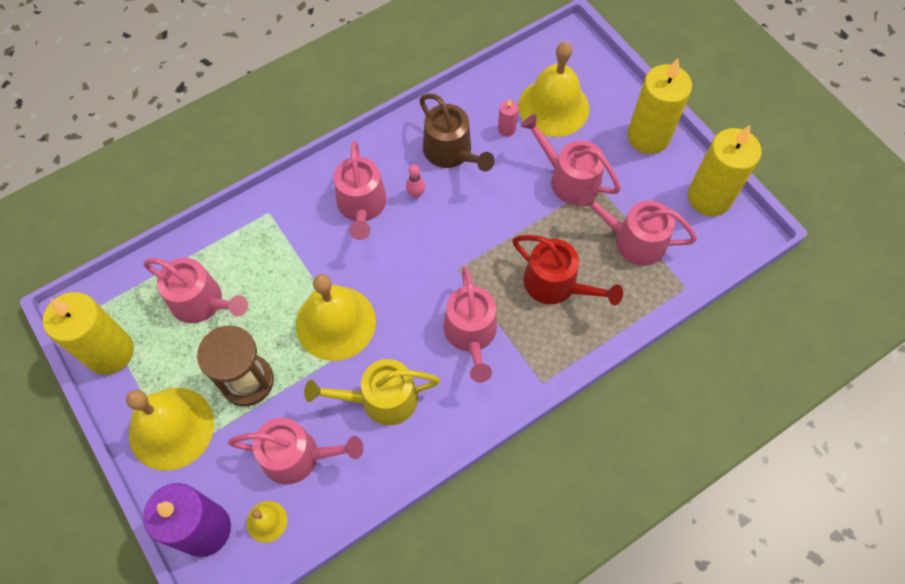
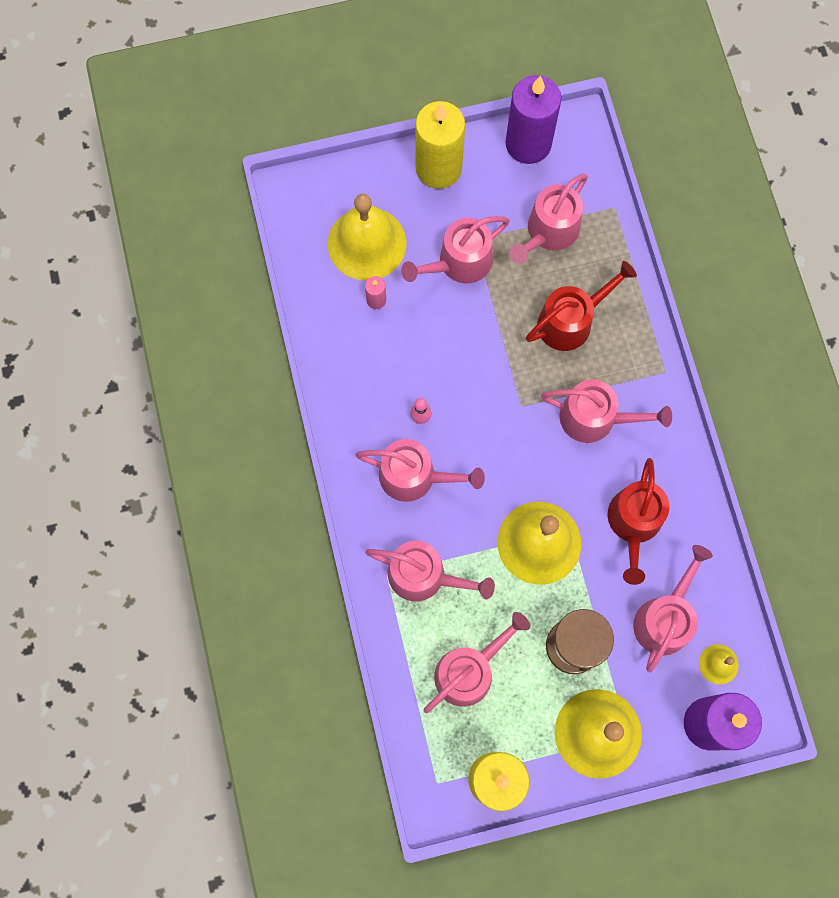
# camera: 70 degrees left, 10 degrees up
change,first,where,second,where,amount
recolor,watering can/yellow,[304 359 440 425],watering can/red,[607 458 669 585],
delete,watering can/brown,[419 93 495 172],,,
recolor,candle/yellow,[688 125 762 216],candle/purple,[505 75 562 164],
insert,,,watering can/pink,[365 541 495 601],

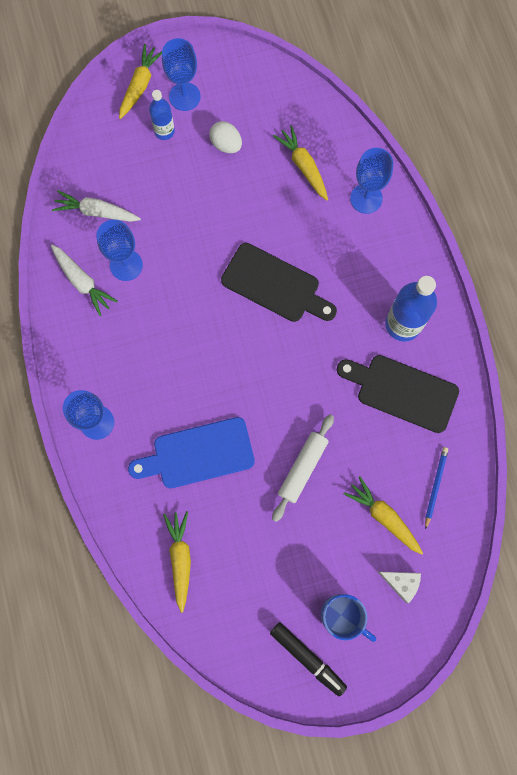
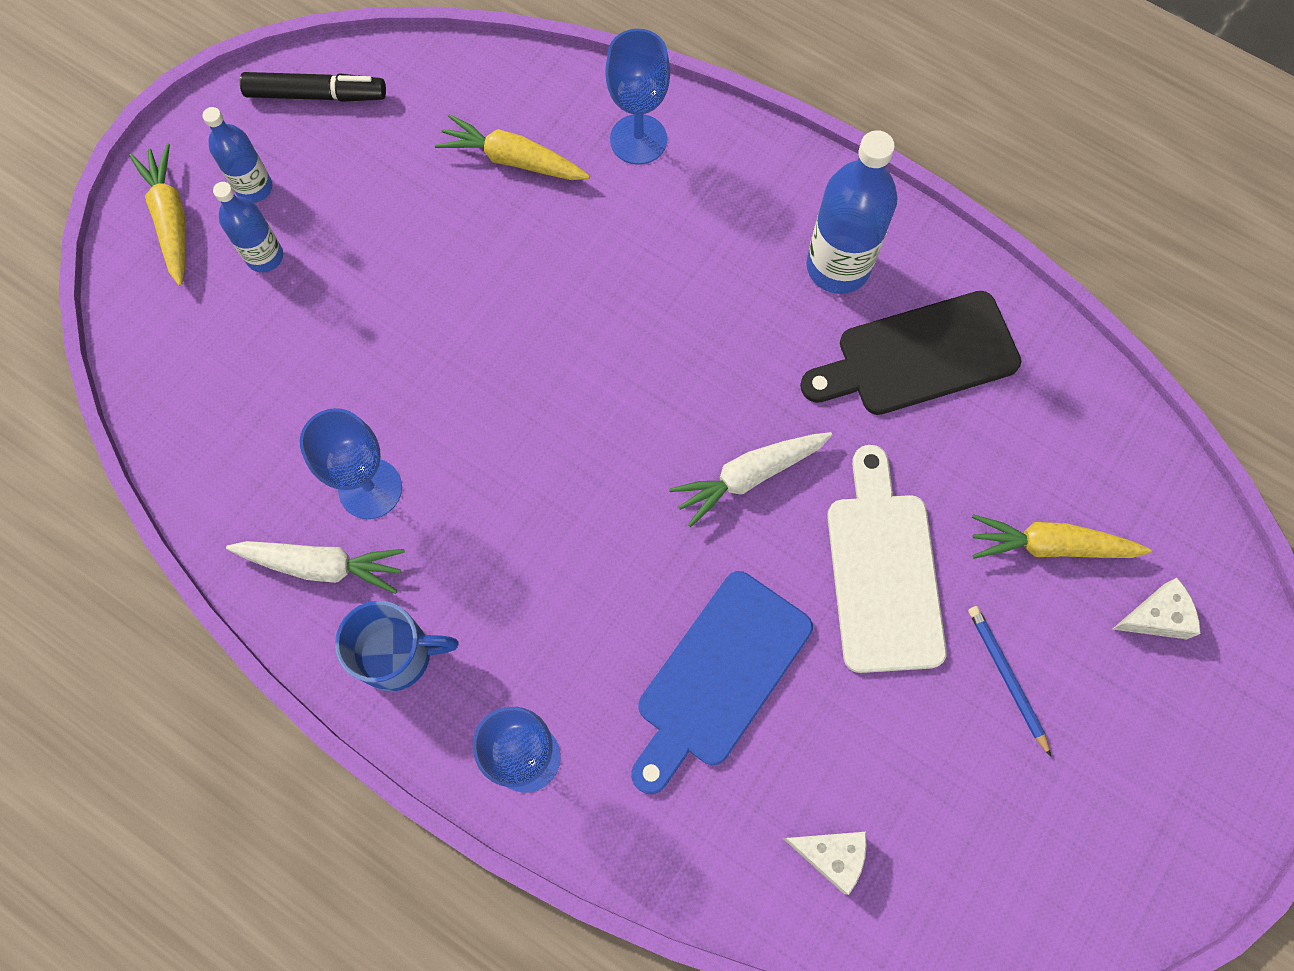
# camera: 40 degrees left, 5 degrees down
change,first,where,second,where,amount
move,carrot/white,[52 190 141 222],,[669 432 832 527],
replace,goblet/blue,[162 38 200 111],bottle/blue,[203 107 272 203],
replace,carrot/yellow,[163 511 191 613],cheese/white,[782 832 867 895],
delete,egg/white,[209 121 242 153],,,
delete,cutting board/black,[221 243 337 322],,,
move,marker/black,[270 622 347 696],,[240 72 386 102],
replace,rolling pin/white,[272 414 334 522],cutting board/white,[827 445 947 673],
move,mug/blue,[321 594 376 642],,[335 601 458 691],
move,pencil/blue,[425 447 448 530],,[968 606 1051 757],

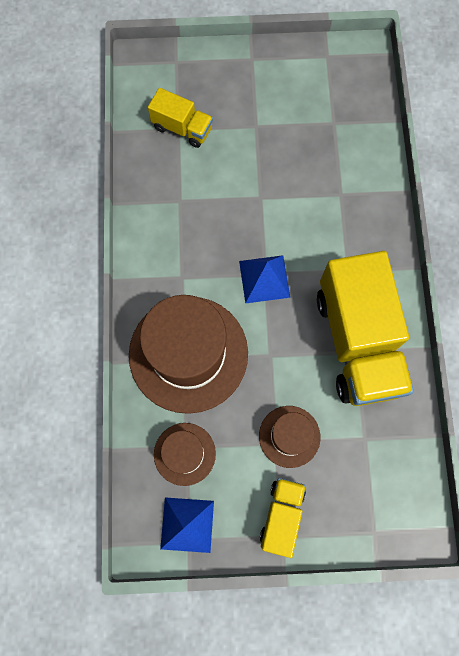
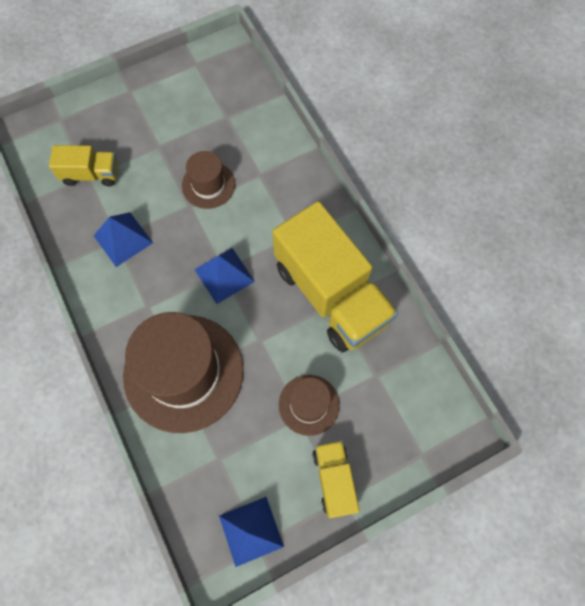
# camera: 25 degrees left, 5 degrees down
change,first,where,second,where,amount
move,hat/brown,[154 423 216 486],,[182 151 235 209],
insert,,,pyramid/blue,[93 212 153 267],

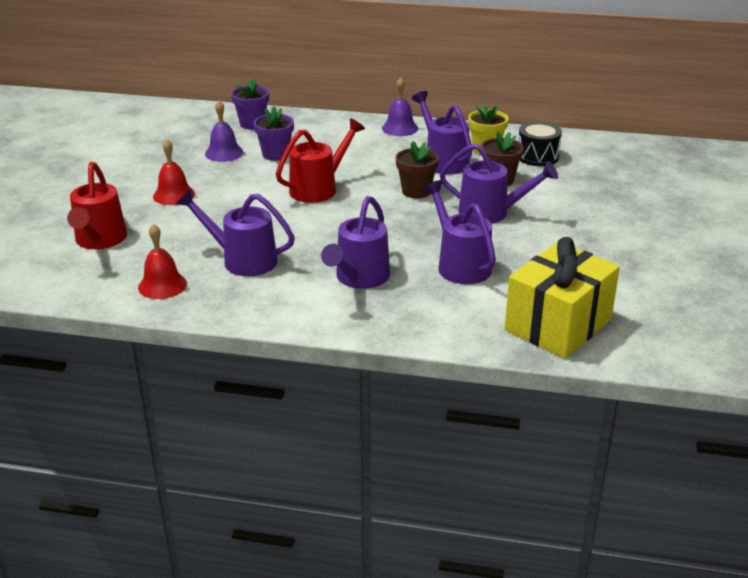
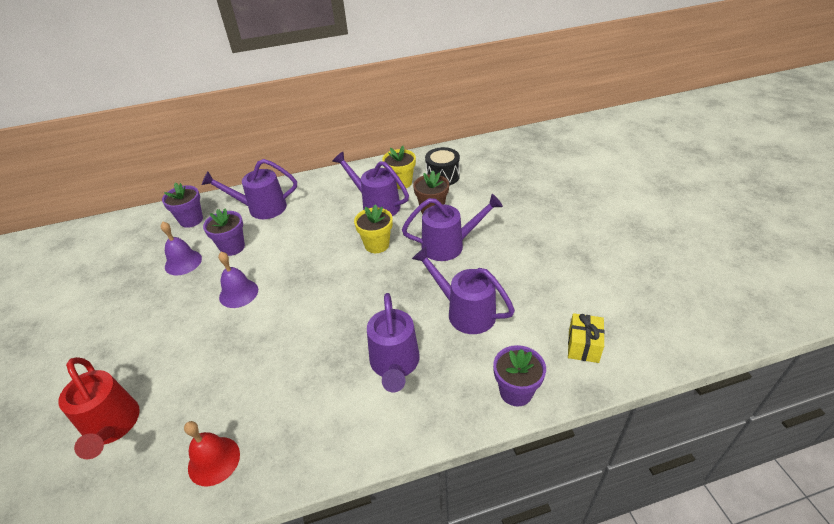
# camera: 25 degrees left, 10 degrees up
change,first,where,second,where,amount
delete,bell/red,[153 139 195 205],,,
move,watering can/purple,[176 189 295 276],,[202 159 297 219],
delete,watering can/red,[276 118 365 203],,,
move,bell/purple,[382 77 418 136],,[218 252 258 308],
recolor,flower pot/brown,[396 141 439 198],flower pot/yellow,[354 204 393 253],
resize,gift/yellow,[505 237 620 358],,[568 313 605 363],x0.48
insert,,,flower pot/purple,[493 345 546 407],

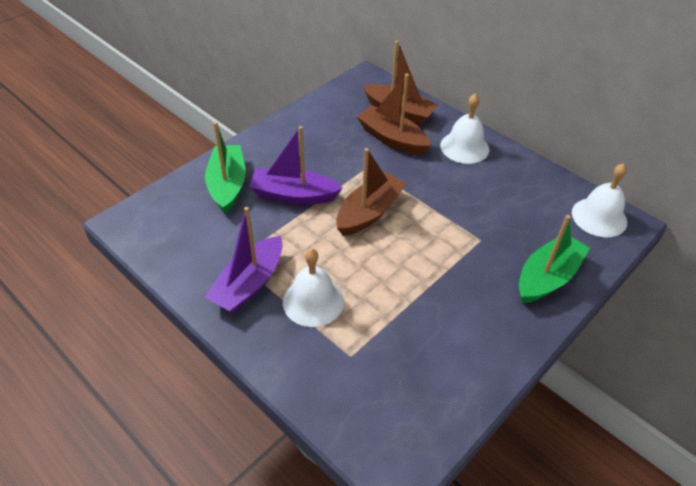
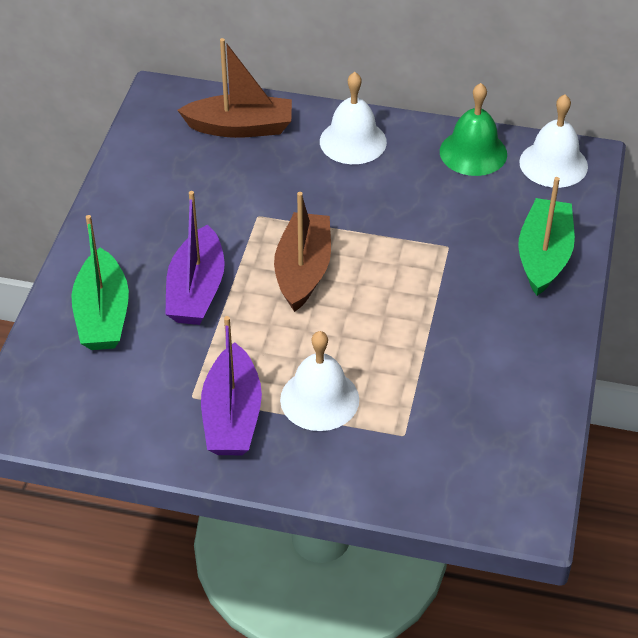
# camera: 30 degrees left, 0 degrees up
change,first,where,second,where,amount
rotate,boat/green,[205 122 246 214],,[71 215 129 350],150 degrees counterclockwise
rotate,boat/purple,[249 126 343 205],,[165 191 225 325],60 degrees counterclockwise
delete,boat/brown,[356 74 431 155],,,
insert,,,bell/green,[440 83 507 176],

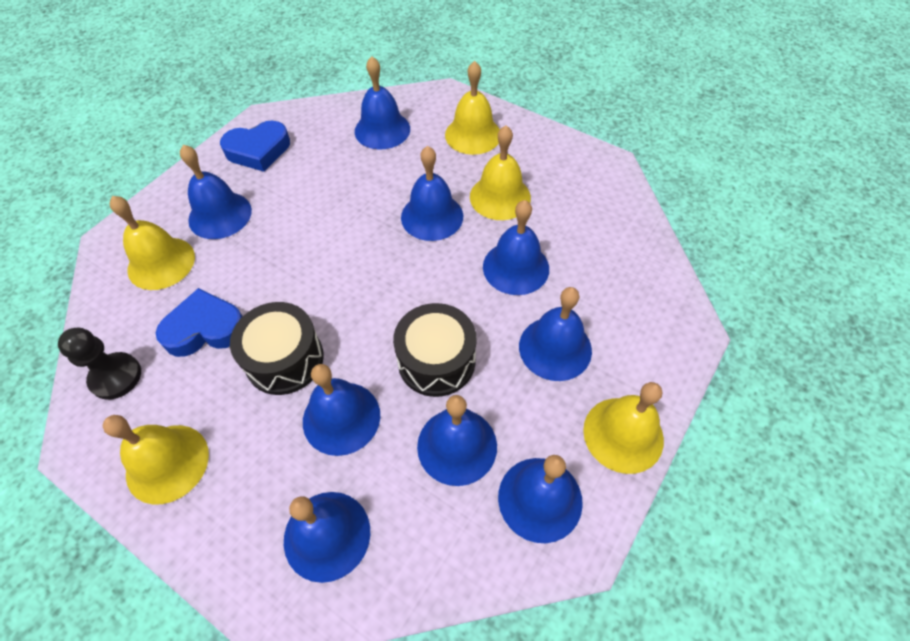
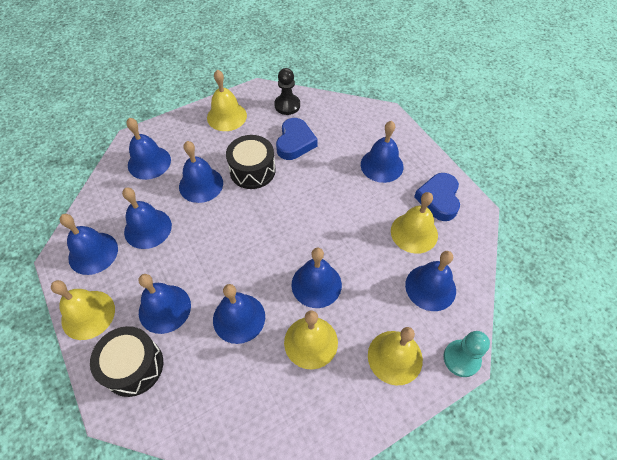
# camera: 115 degrees right, 0 degrees up
change,first,where,second,where,amount
move,bell/yellow,[110 196 195 290],,[391 192 438 254],
move,drum/black,[393 303 476 397],,[90 326 163 397],
insert,,,pawn/turquoise,[444 331 490 377],

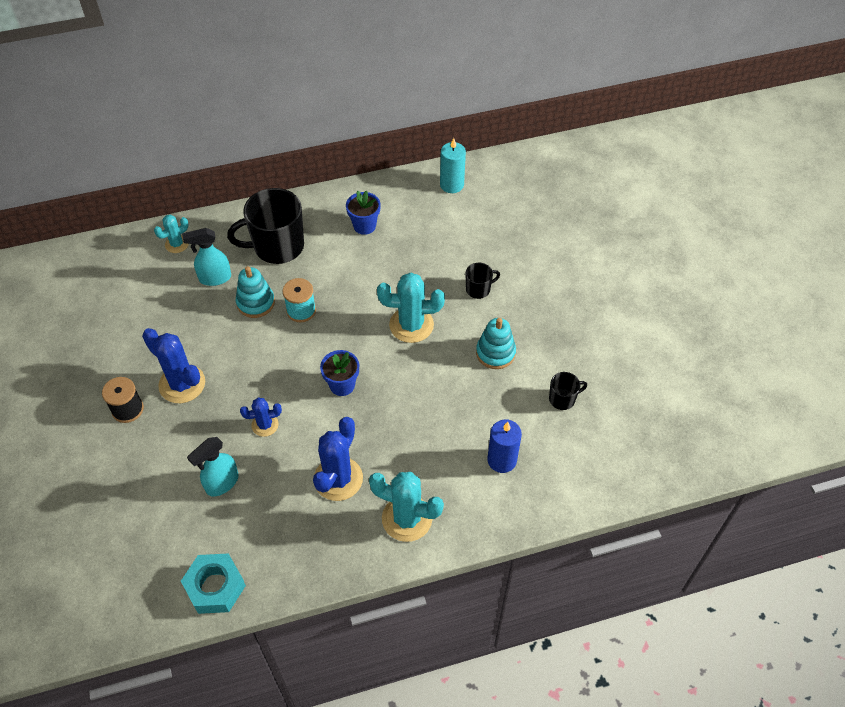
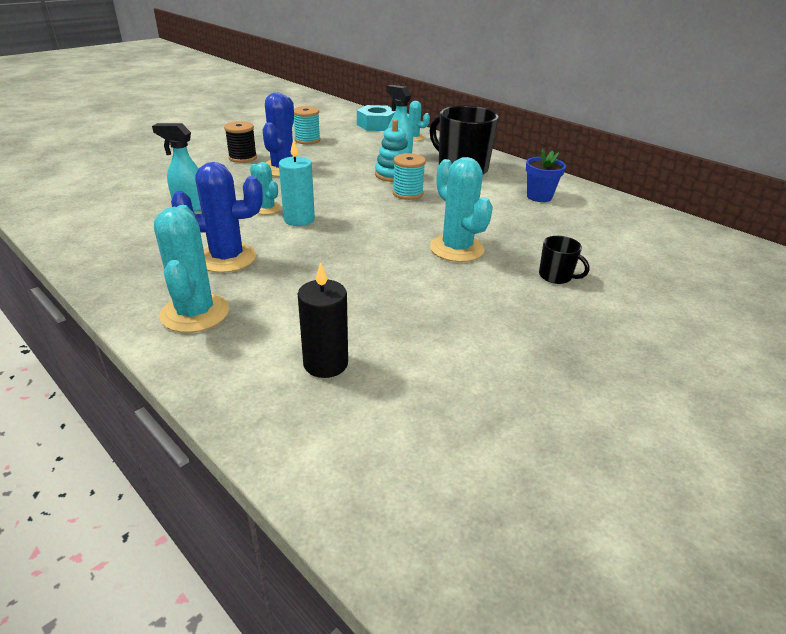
# camera: 60 degrees right, 20 degrees down
change,first,where,second,where,amount
move,nut/turquoise,[181 553 246 614],,[357 105 396 131],
recolor,cactus/blue,[240 398 282 437],cactus/turquoise,[250 162 281 215],
delete,flower pot/blue,[320 350 359 396],,,
move,candle/turquoise,[440 138 466 193],,[279 139 315 226],
delete,stacking toy/turquoise,[476 318 516 369],,,
recolor,candle/blue,[488 419 522 473],candle/black,[298 263 348 378],
delete,mug/black,[549 372 587 410],,,
insert,,,spool/turquoise,[294 106 321 144],

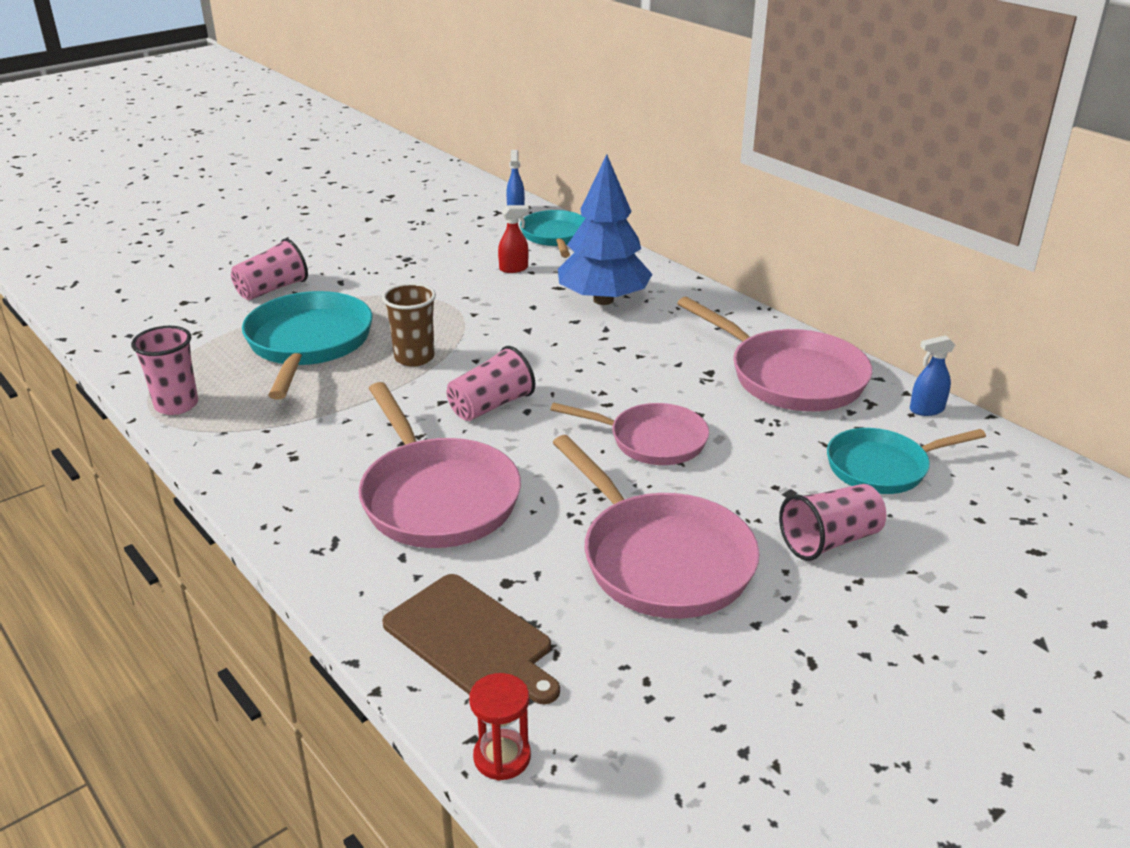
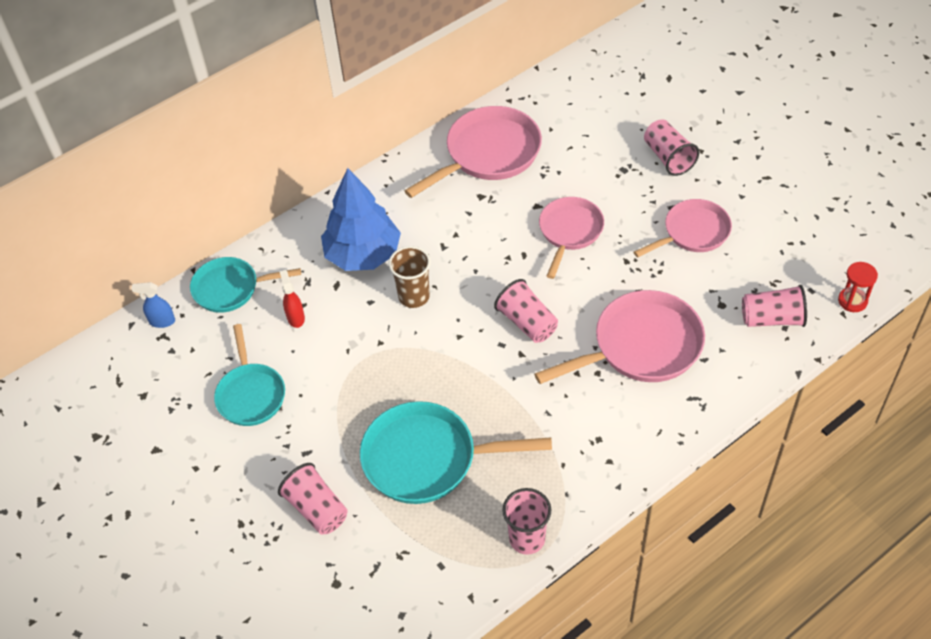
# camera: 85 degrees left, 20 degrees up
change,first,where,second,where,amount
move,cup/brown,[382 283 436 367],,[389 246 431 308],
replace,cutting board/brown,[382 574 560 704],cup/pink,[742 285 807 327],
resize,pan/pink,[552 435 760 619],,[634 199 732 258],x0.65
move,pan/turquoise,[827 428 986 494],,[214 324 285 426],
delete,spray bottle/blue,[910 335 955 416],,,

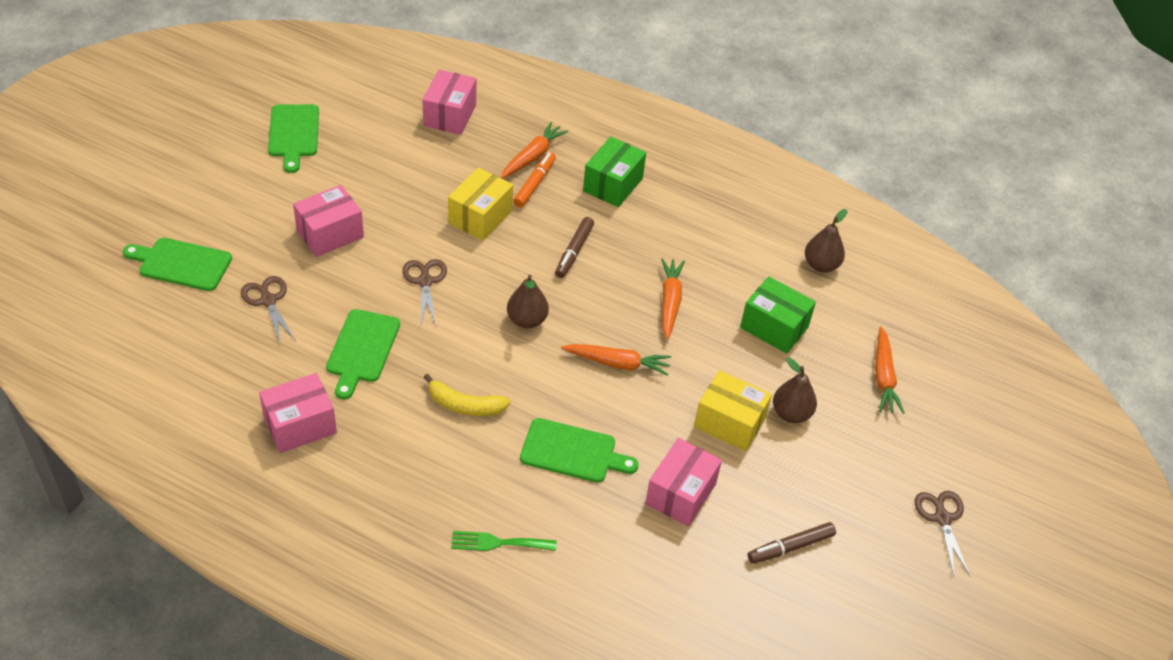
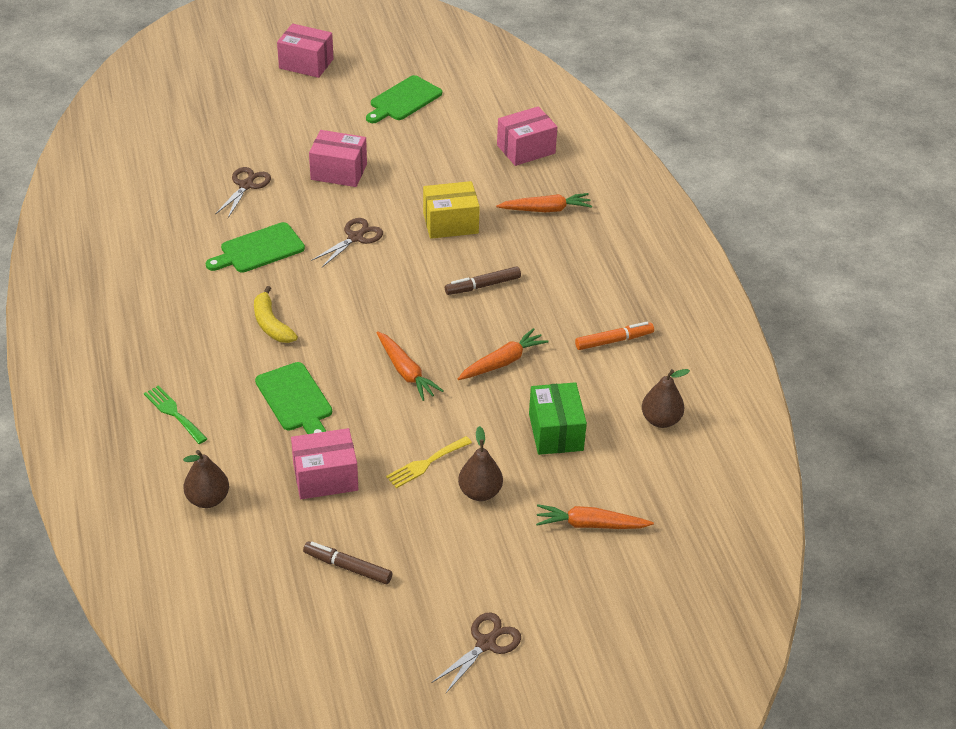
# camera: 50 degrees right, 5 degrees down
change,first,where,second,where,amount
delete,cutting board/green,[123 238 232 291],,,
move,box/pink,[259 373 337 453],,[277 24 334 78],
move,pear/brown,[507 275 549 328],,[183 450 229 508],
move,marker/orange,[513 152 556 207],,[575 322 654 350],
delete,box/green,[583 137 646 207],,,
replace,box/yellow,[694 370 772 451],fork/yellow,[386 436 472 488],
rotate,carrot/orange,[875 327 905 414],,[536 504 654 529],45 degrees clockwise

